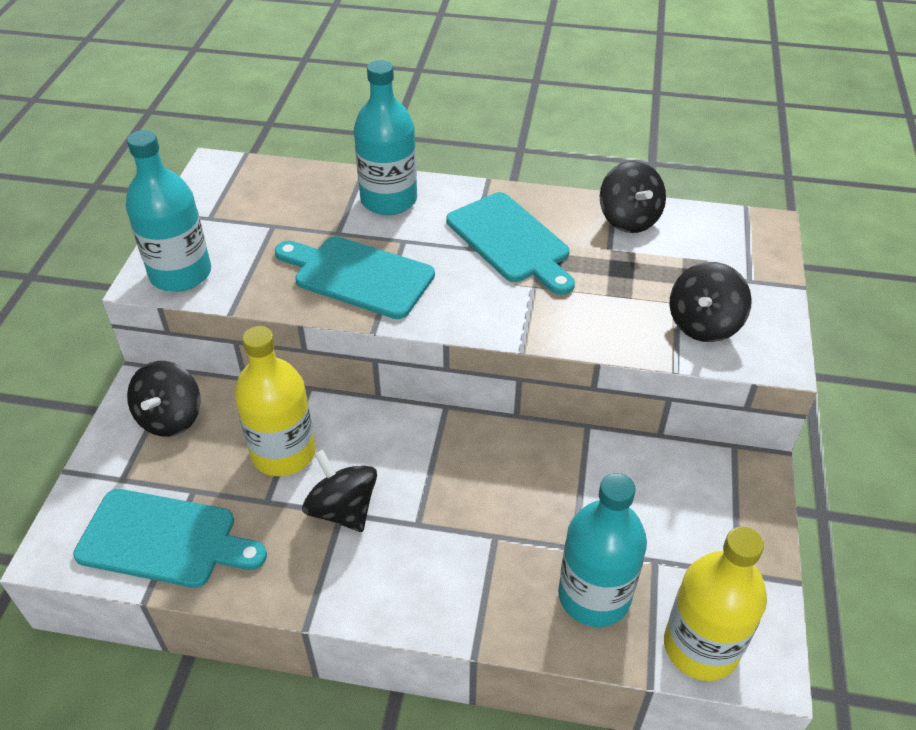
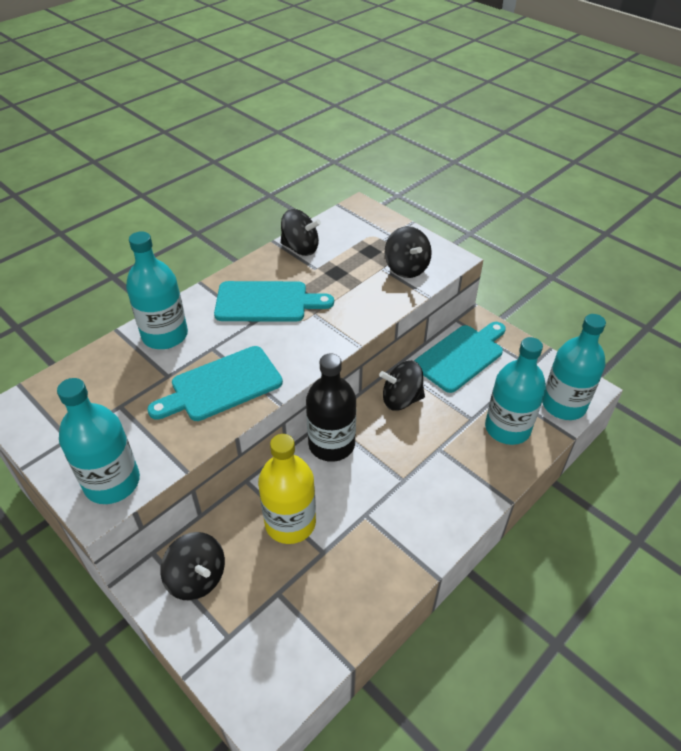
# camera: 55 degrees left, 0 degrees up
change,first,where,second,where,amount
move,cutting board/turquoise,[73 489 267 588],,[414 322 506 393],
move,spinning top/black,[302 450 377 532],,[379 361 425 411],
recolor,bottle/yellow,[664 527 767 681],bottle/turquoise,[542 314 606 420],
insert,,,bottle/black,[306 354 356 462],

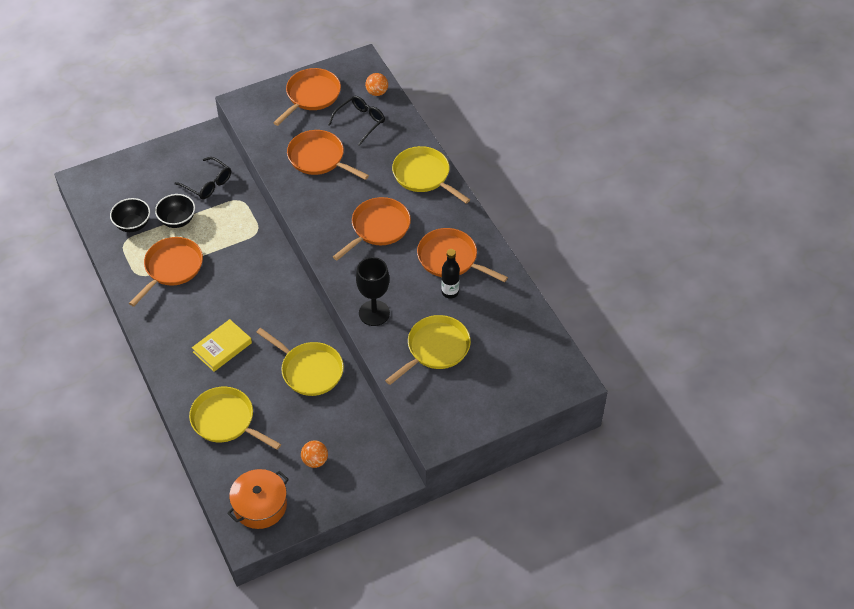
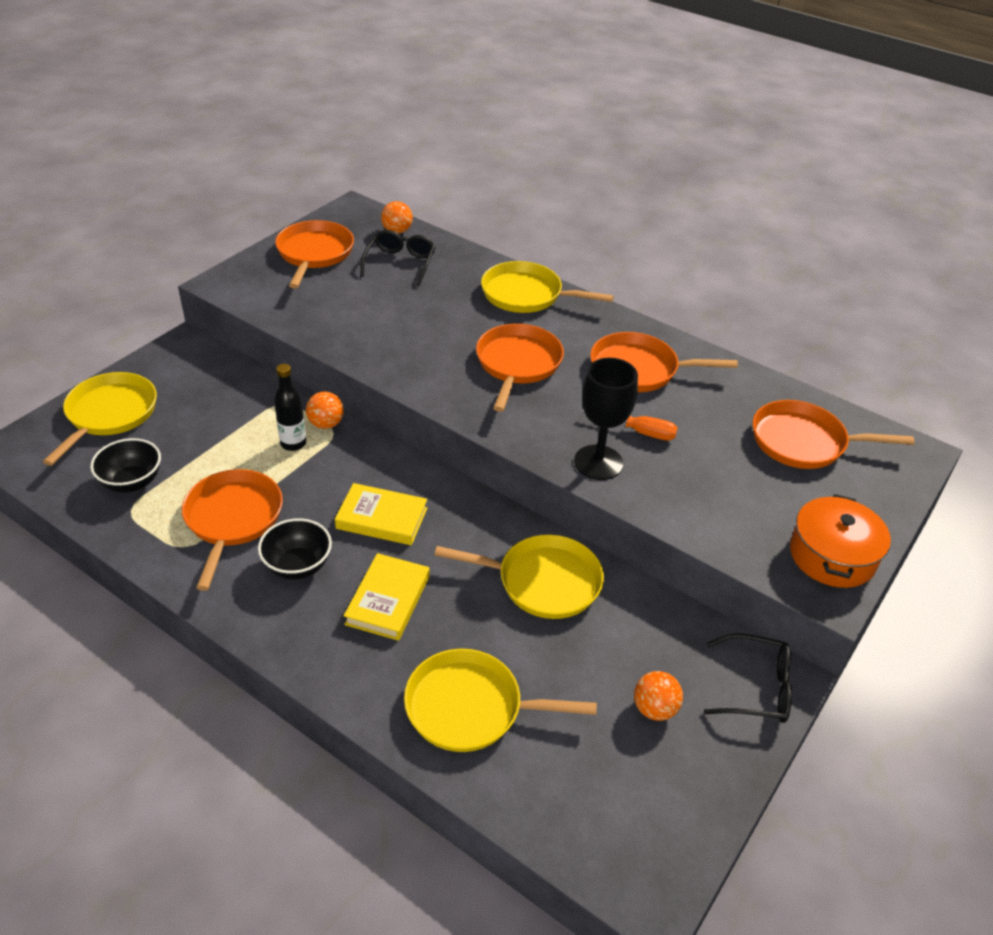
# camera: 30 degrees left, 10 degrees down
change,first,where,second,where,amount
move,bowl/black,[155 194 195 228],,[258 518 332 580],
move,glasses/black,[174 157 231 199],,[704 633 792 723],
move,pot/orange,[227 469 289 529],,[790 494 891 588],
move,pan/orange,[287 130 369 180],,[752 400 914 469],
move,pan/yellow,[385 315 471 385],,[43 372 157 466],
move,bottle/black,[441 249 460 298],,[274 364 306 451],
insert,,,ball/orange,[306 392 344 429],
insert,,,book/yellow,[335 483 427 545],
insert,,,screwdriver/orange,[582 409 678 441],

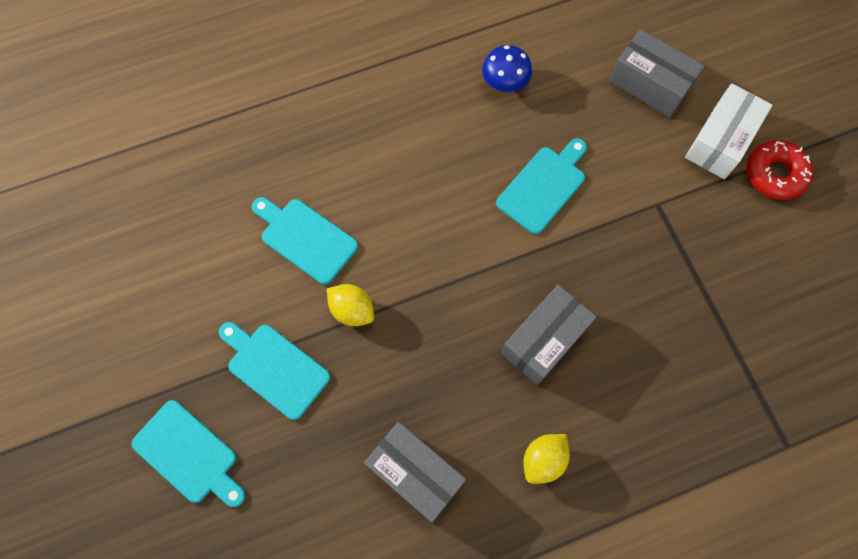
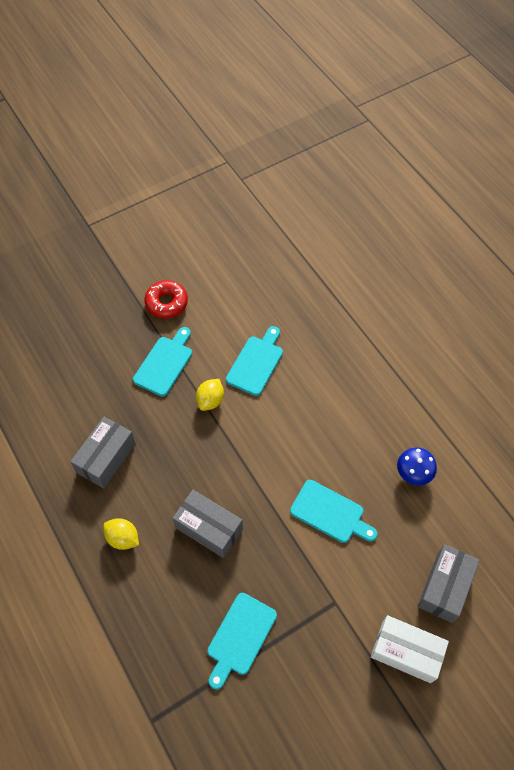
# camera: 80 degrees right, 10 degrees down
change,first,where,second,where,amount
move,cutting board/turquoise,[132 400 246 507],,[207 593 277 689],
move,donut/red,[747 140 813 200],,[144 280 188 318],

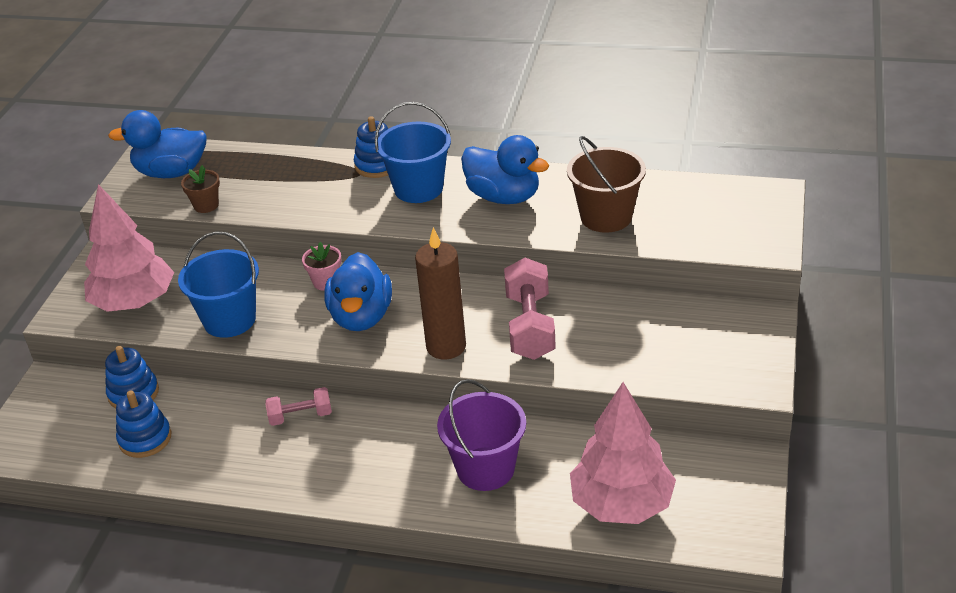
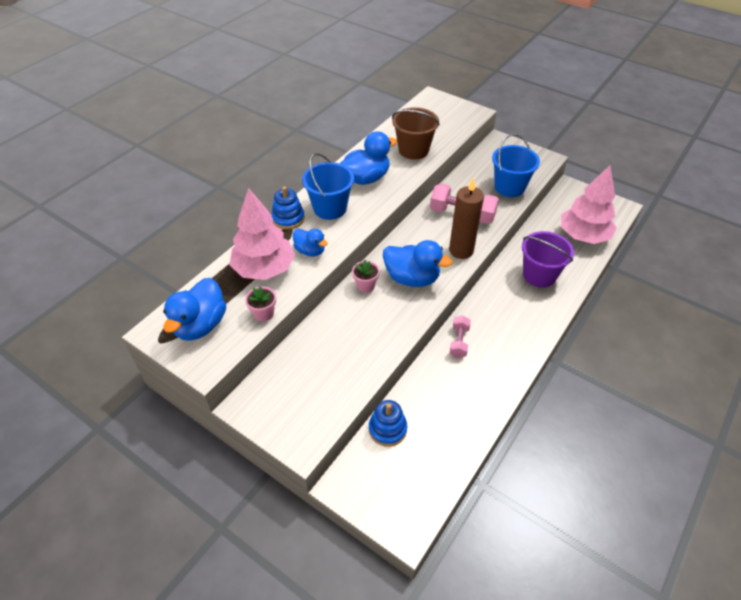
# camera: 70 degrees left, 10 degrees up
change,first,where,second,where,amount
move,tree/pink,[84 184 174 312],,[230 188 295 280],
delete,stacking toy/blue,[116 391 171 458],,,
move,bucket/blue,[178 231 259 338],,[492 134 540 197],
recolor,flower pot/brown,[181 165 220 213],flower pot/pink,[245 286 276 322],
insert,,,duck/blue,[293 229 328 256],

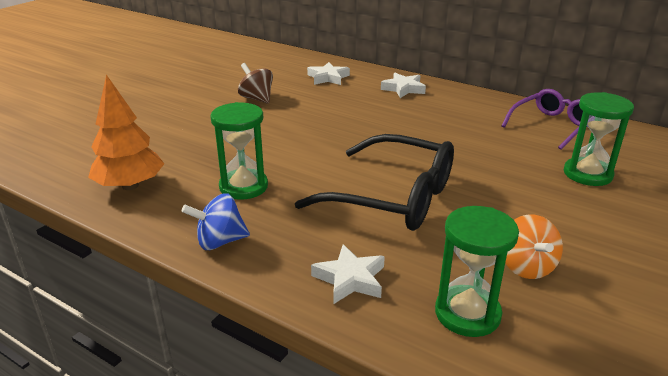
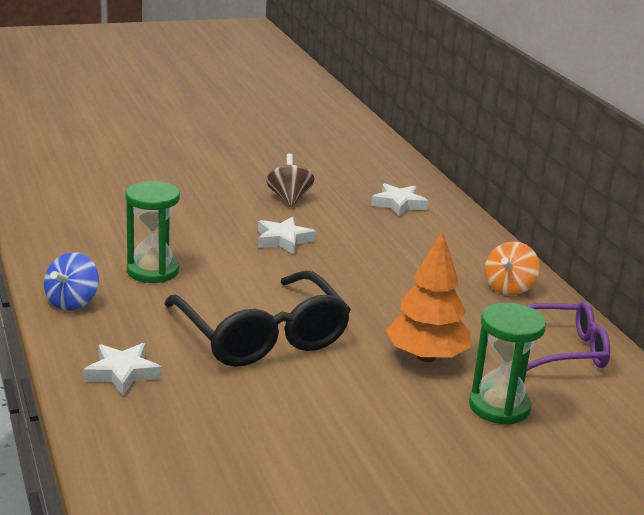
# camera: 35 degrees right, 5 degrees down
change,first,where,second,where,amount
move,tree/orange,[88 75 164 190],,[386 231 471 362],
rotate,spinning top/blue,[182 193 250 250],,[44 252 99 311],90 degrees counterclockwise
move,star/white,[381 73 426 98],,[258 217 316 254],
delete,hourglass/green,[435 206 519 337],,,
move,spinning top/orange,[505 214 563 279],,[485 241 539 295],

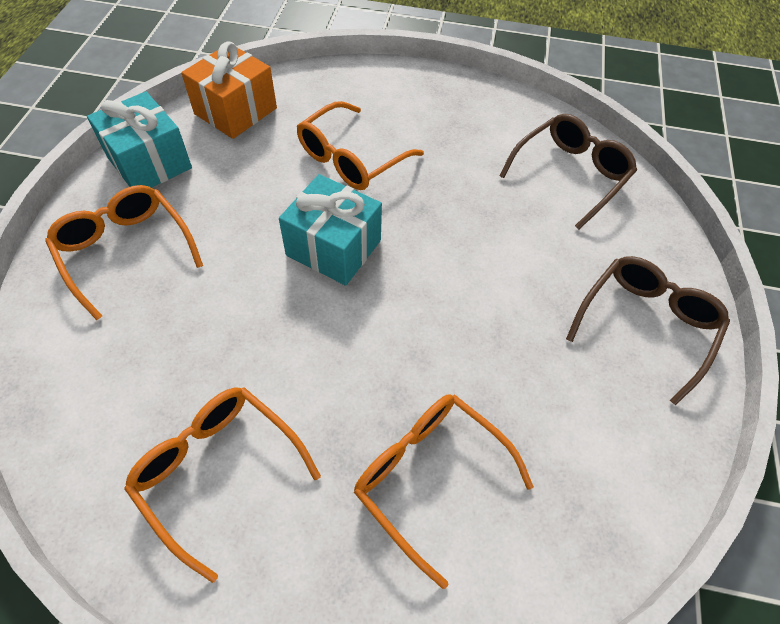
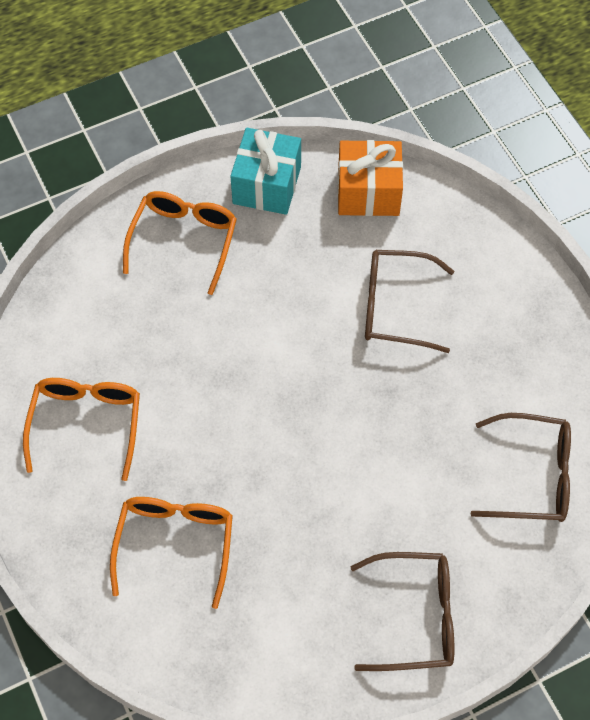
# camera: 55 degrees right, 5 degrees up
change,first,where,second,where,amount
delete,gift/turquoise,[279 174 382 286],,,
recolor,glasses/orange,[296 101 424 190],glasses/brown,[365 250 454 353],

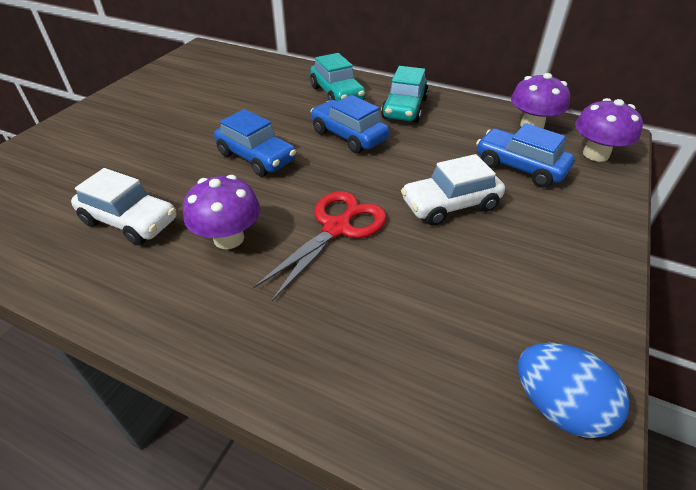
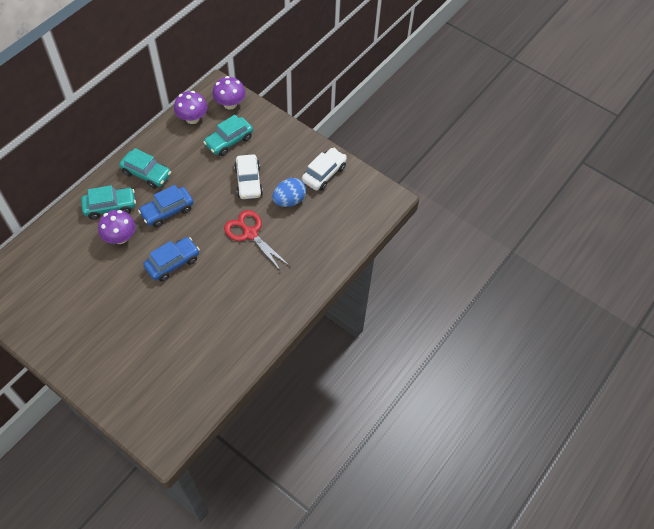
# camera: 80 degrees left, 15 degrees up
change,first,where,second,where,amount
move,car/white,[71 168 176 245],,[302 148 347 191],
move,mushroom/purple,[183 175 260 249],,[98 210 136 244],
recolor,car/blue,[476 123 575 188],car/turquoise,[203 115 253 156],
move,egg/blue,[518 343 630 438],,[272 178 306 207],

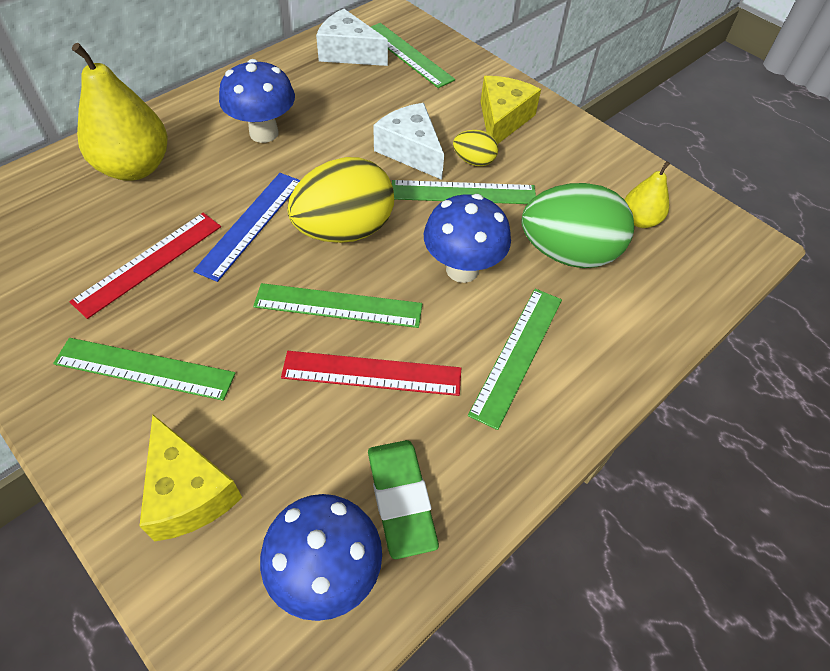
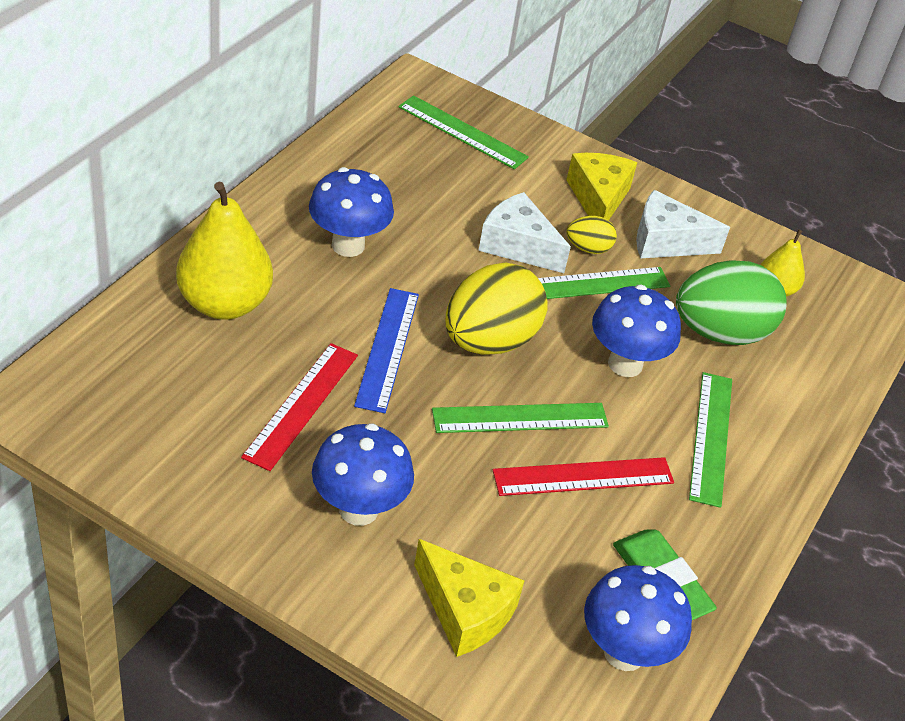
# camera: 20 degrees left, 10 degrees down
change,first,where,second,where,amount
replace,ruler/green,[53 338 236 401],mushroom/blue,[312 423 414 526],
move,cheese/white,[316 9 388 66],,[636 190 730 258],

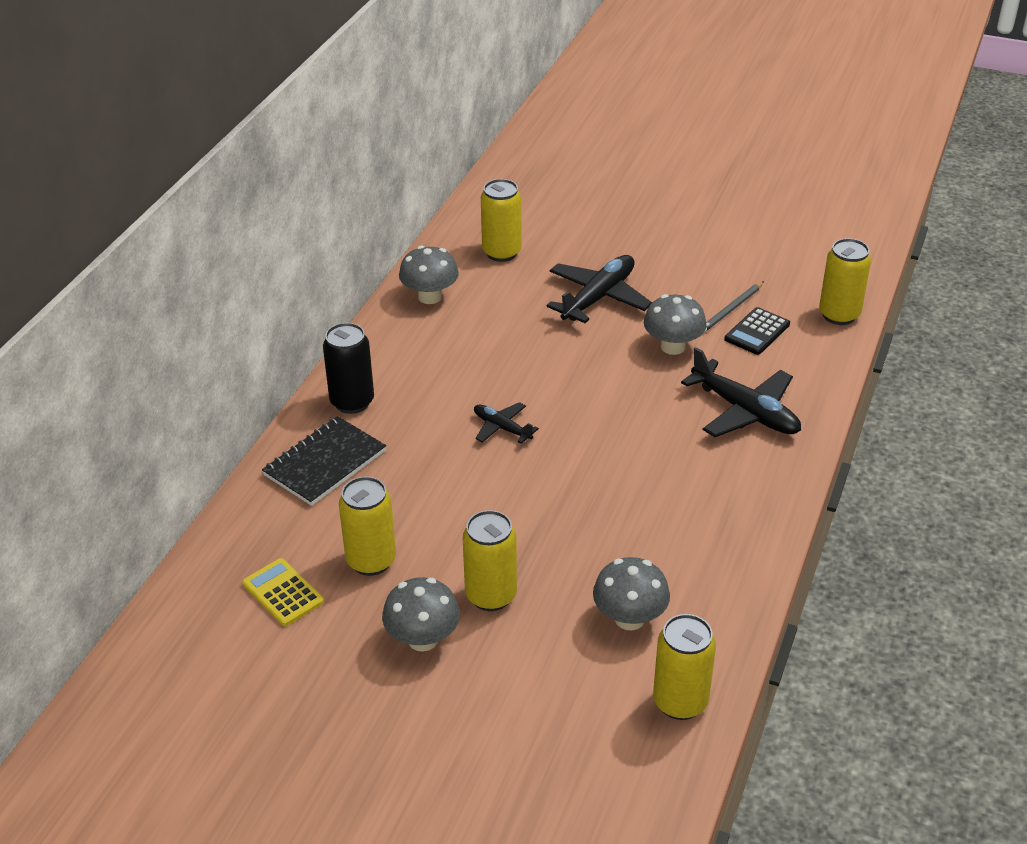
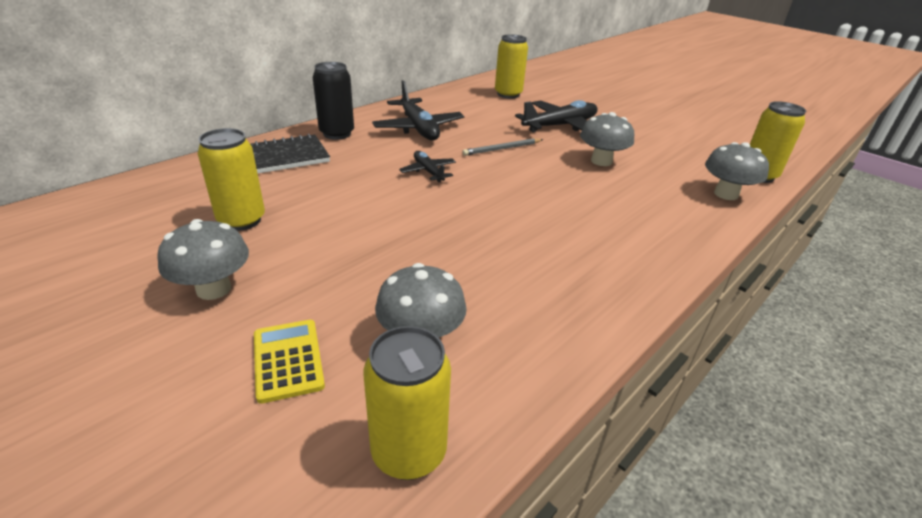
# camera: 20 degrees right, 5 degrees down
change,first,where,second,where,amount
move,calculator/yellow,[242 558 324 626],,[254 320 325 404],
move,mushroom/grey,[399 245 459 304],,[705 142 769 200],
delete,can/yellow,[463 510 517 611],,,
move,plane/black,[681 347 801 437],,[372 80 464 140],
move,pencil/grey,[704 281 764 333],,[462 138 543 156],
delete,calculator/black,[724 307 790 355],,,

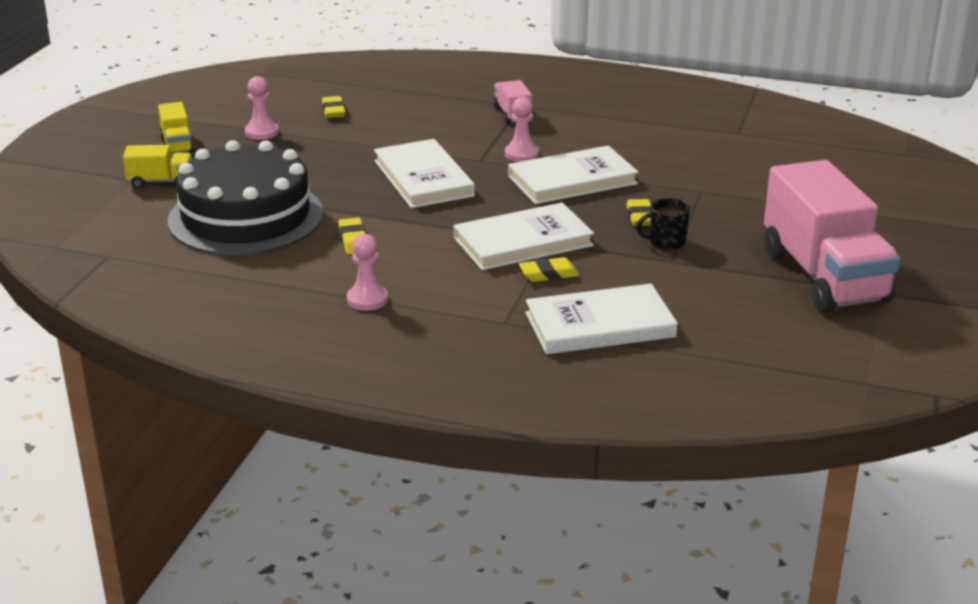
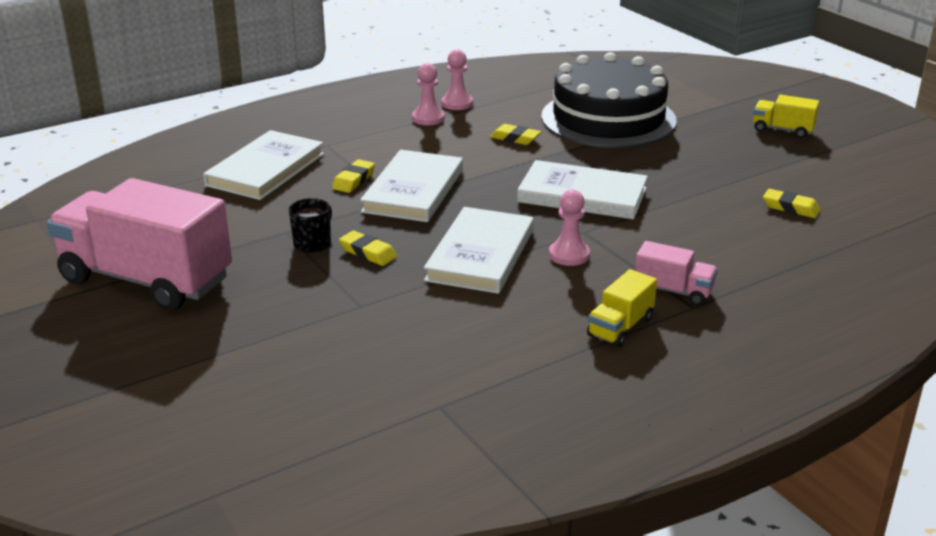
# camera: 130 degrees right, 0 degrees up
change,first,where,second,where,amount
move,truck/yellow,[123 145 192 188],,[587 269 657 347],
move,pawn/pink,[245 76 279 140],,[442 49 473 110],

